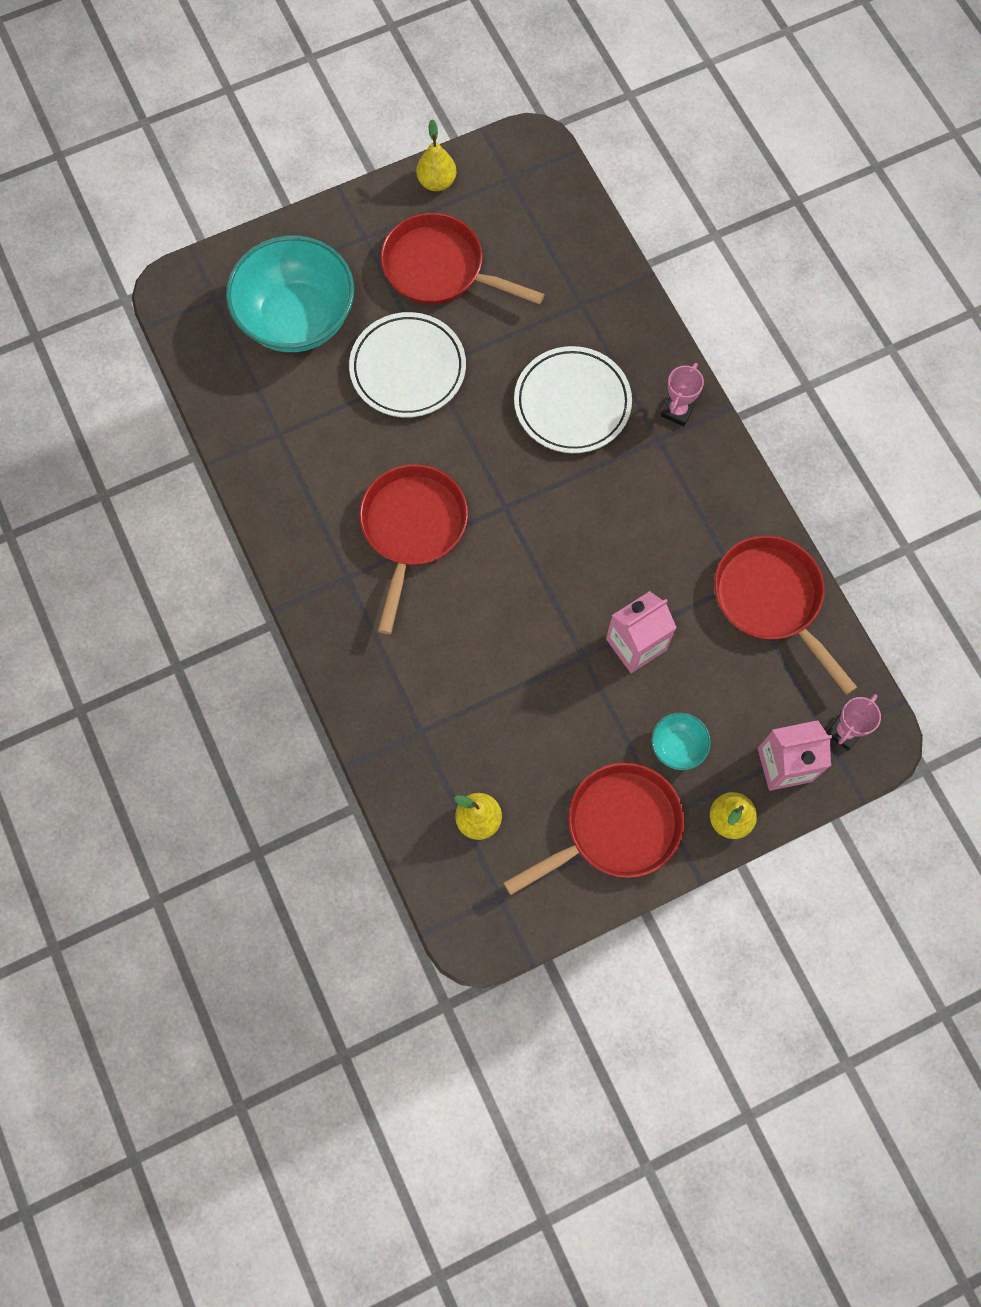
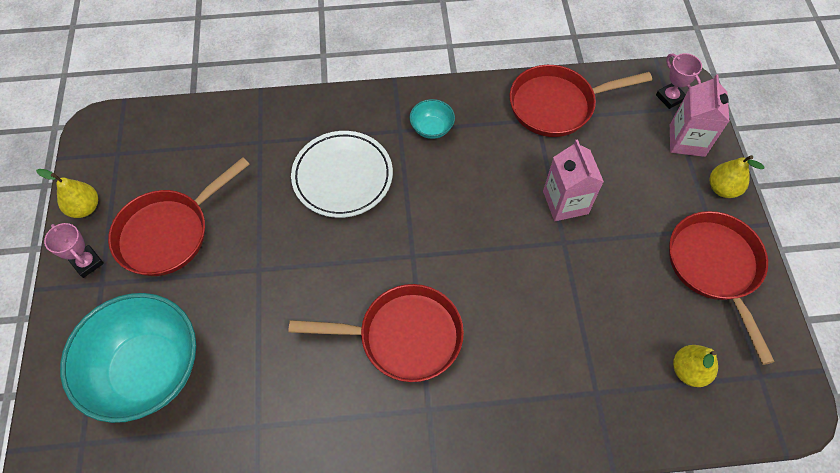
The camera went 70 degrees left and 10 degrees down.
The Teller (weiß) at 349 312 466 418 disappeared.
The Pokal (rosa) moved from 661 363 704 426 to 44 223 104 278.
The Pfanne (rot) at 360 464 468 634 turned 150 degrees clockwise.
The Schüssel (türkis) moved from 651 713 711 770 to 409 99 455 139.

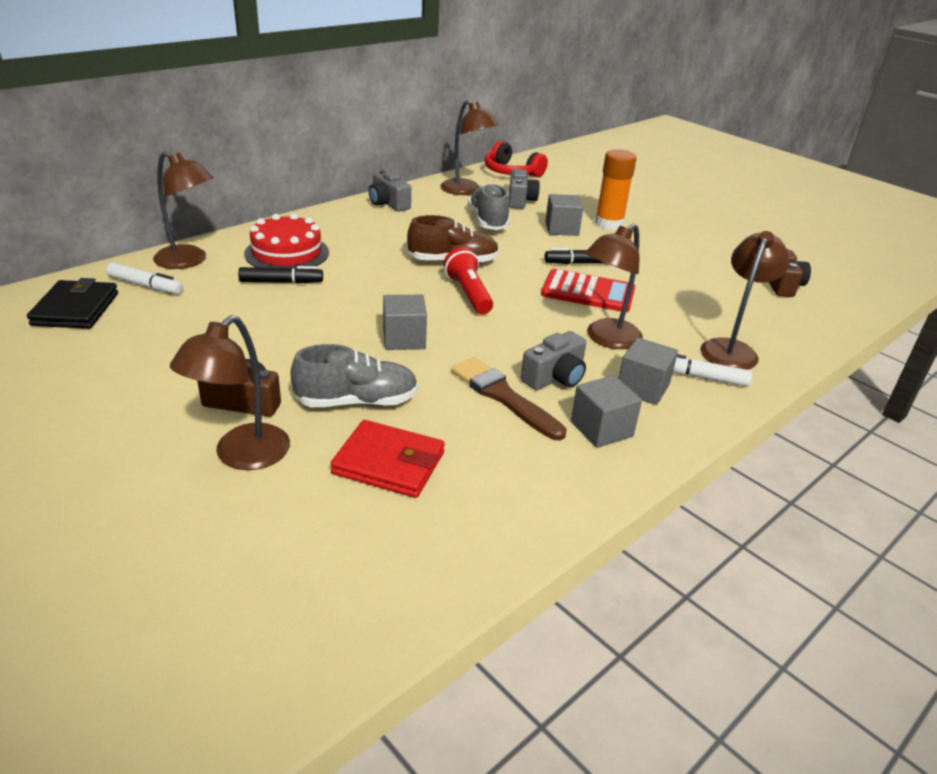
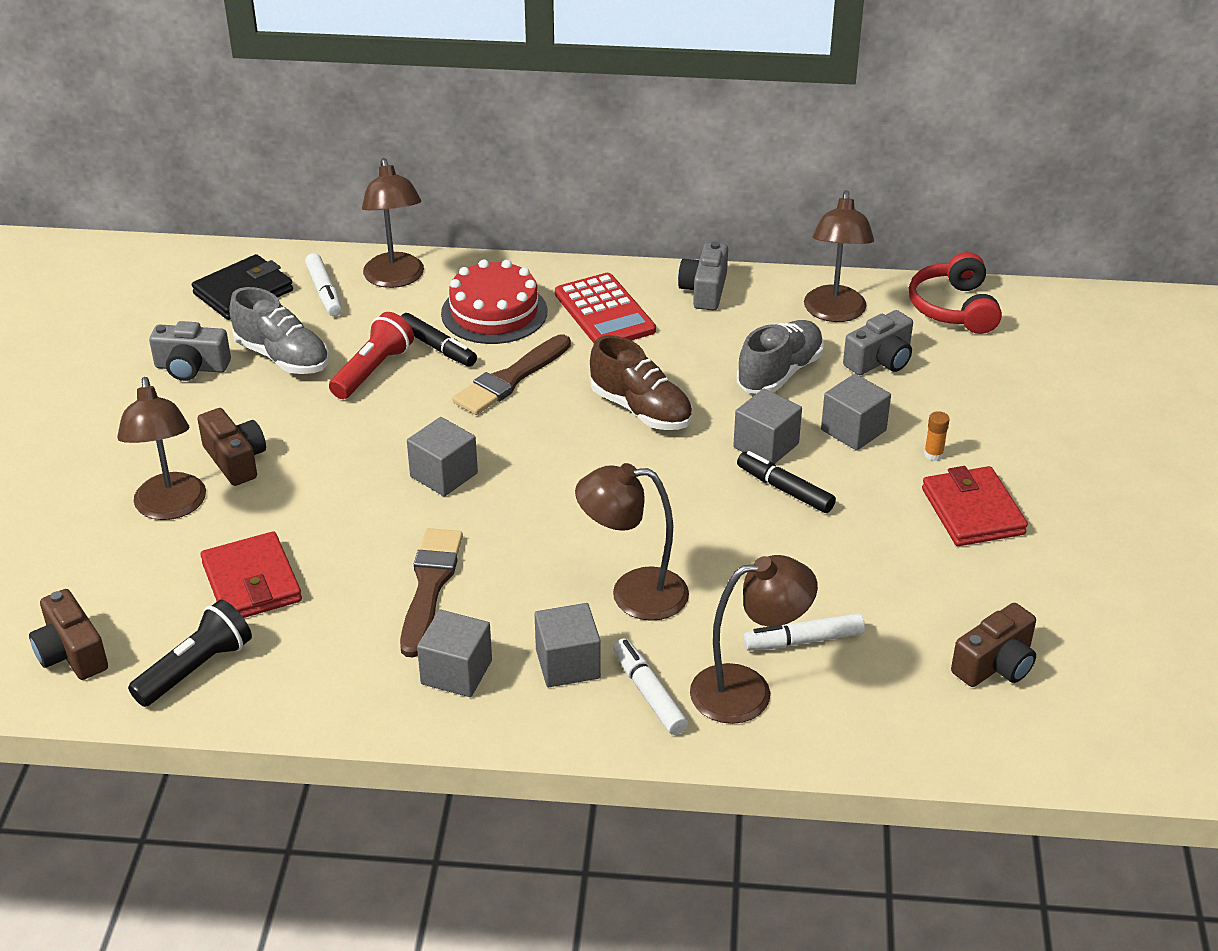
The camera went 50 degrees right and 5 degrees up.
The Klebestift (orange) at 595 149 636 230 changed to 0.42 times the size.
The Taschenlampe (rot) moved from 444 247 493 314 to 329 312 414 399.
The Taschenrechner (rot) moved from 541 269 635 312 to 555 273 656 343.
The Lampe (braun) at 170 315 290 470 turned 90 degrees counterclockwise.
The Kamera (grau) moved from 521 331 586 390 to 149 321 231 381.
The Schuh (grau) moved from 290 344 418 407 to 229 287 329 374.
The Pinsel (braun) at 452 334 571 415 appeared.
The Kubus (grau) at 733 389 802 464 appeared.
The Geldbörse (rot) at 922 466 1028 546 appeared.
The Kamera (braun) at 29 589 108 680 appeared.
The Taschenlampe (schwarz) at 128 599 252 707 appeared.
The Filzstift (weiß) at 743 613 865 651 appeared.

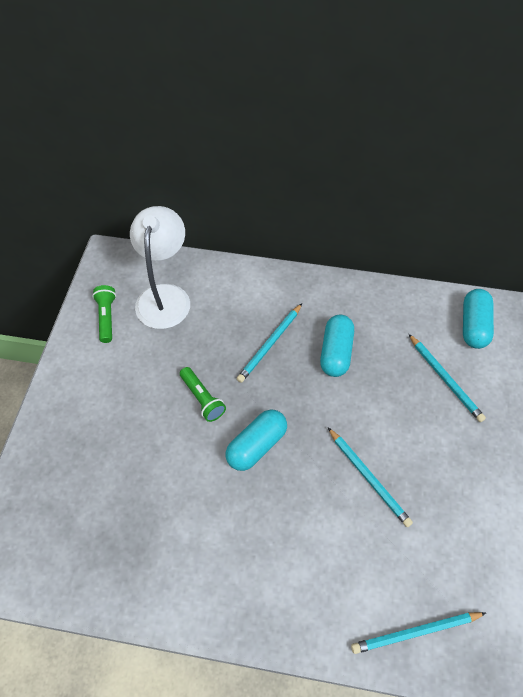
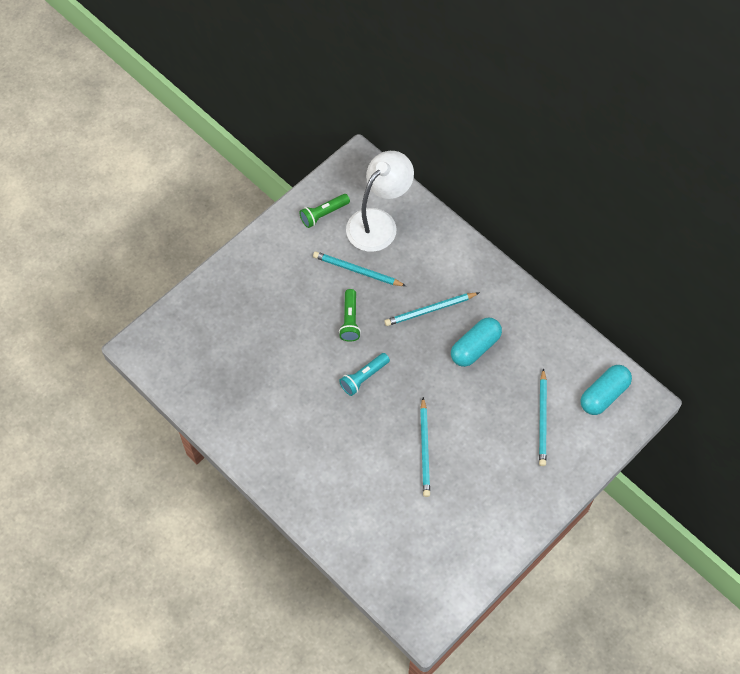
The camera went 35 degrees right and 5 degrees up.
The Taschenlampe (grün) at 92 285 116 343 turned 150 degrees counterclockwise.
The Kapsel (türkis) at 226 409 287 471 was replaced by the Taschenlampe (türkis) at 339 353 390 396.
The Bleistift (türkis) moved from 351 612 486 654 to 313 251 406 286.

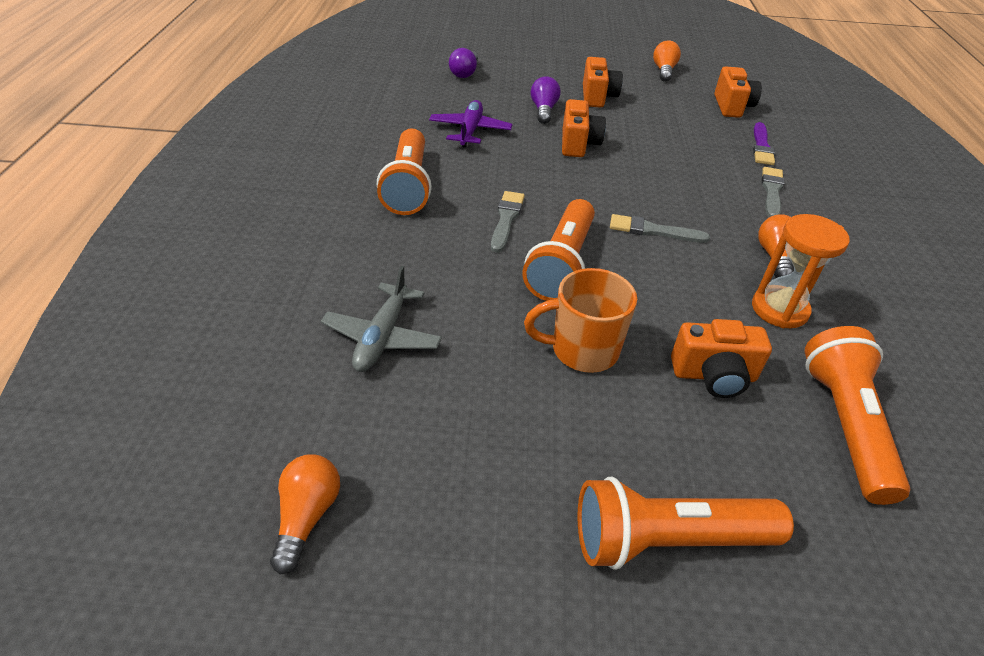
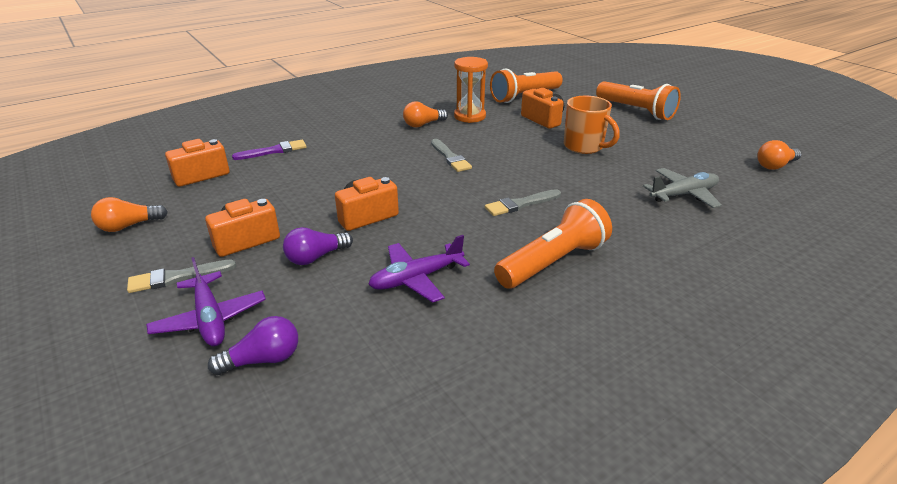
The camera went 125 degrees left and 10 degrees down.
The Pinsel (grau) moved from 762 167 785 217 to 127 260 236 293.
The Taschenlampe (orange) at 523 199 595 301 disappeared.
The Flugzeug (lila) at 146 257 266 346 appeared.

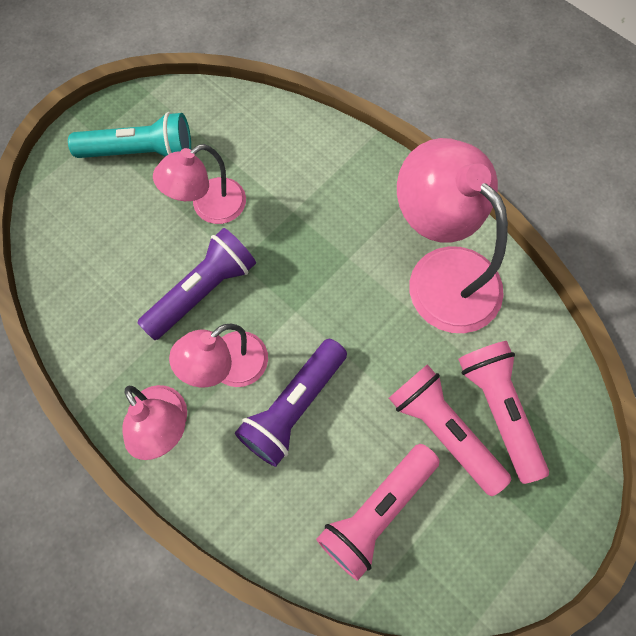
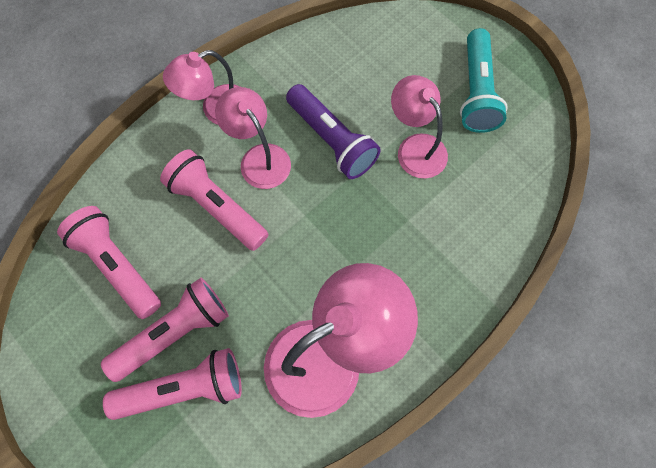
The camera went 95 degrees right and 0 degrees up.
The Taschenlampe (lila) at 235 339 347 467 became the Taschenlampe (rosa) at 160 149 268 251.

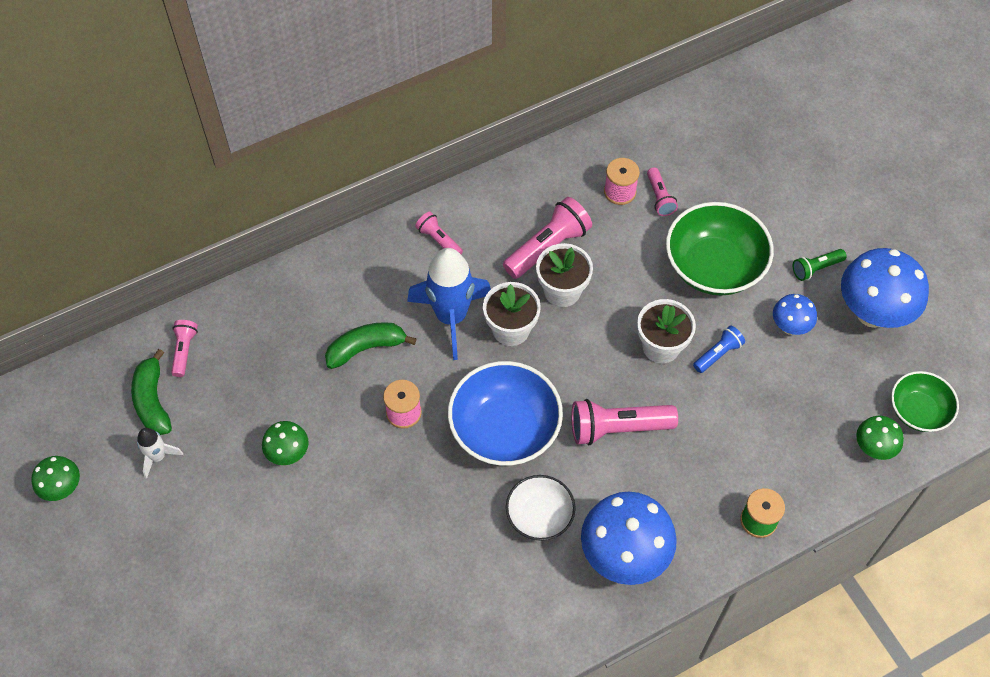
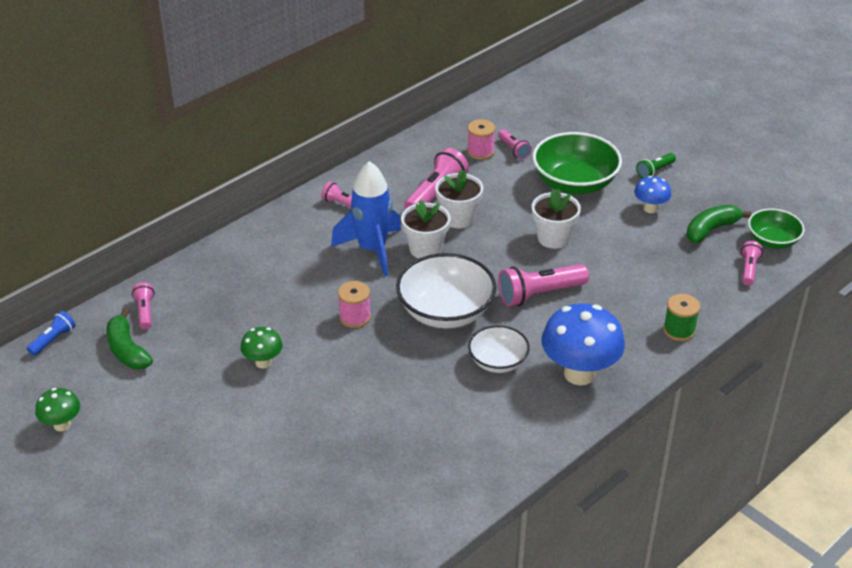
The camera went 15 degrees left and 20 degrees down.
The Pilz (blau) at 841 248 929 328 disappeared.
The Banane (grün) moved from 325 322 417 369 to 686 205 751 243.
The Taschenlampe (blau) moved from 693 326 745 373 to 27 311 75 356.
The Schüssel (blau) at 448 361 563 466 became the Schüssel (weiß) at 396 253 496 328.
The Pilz (grün) at 856 416 904 460 was replaced by the Taschenlampe (rosa) at 741 241 763 285.
The Rakete (weiß) at 137 428 183 479 disappeared.

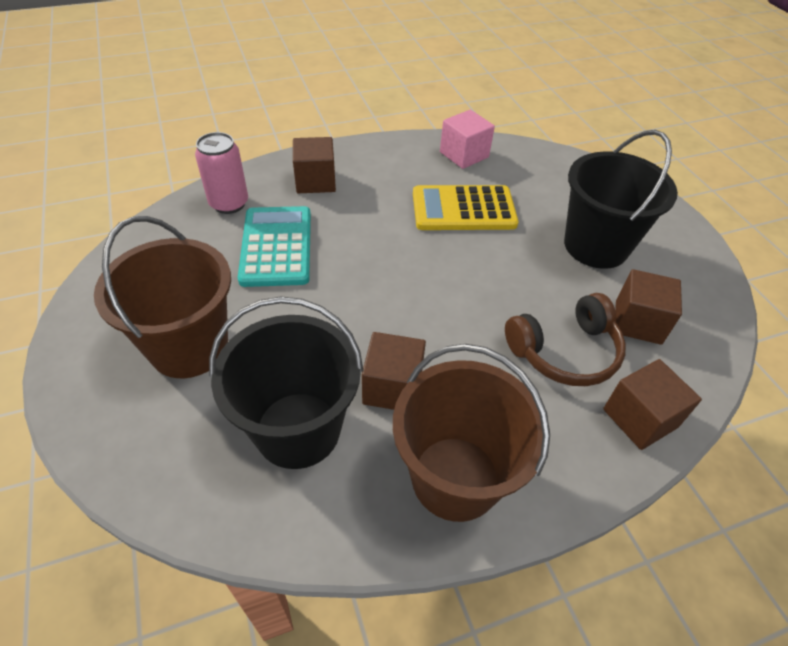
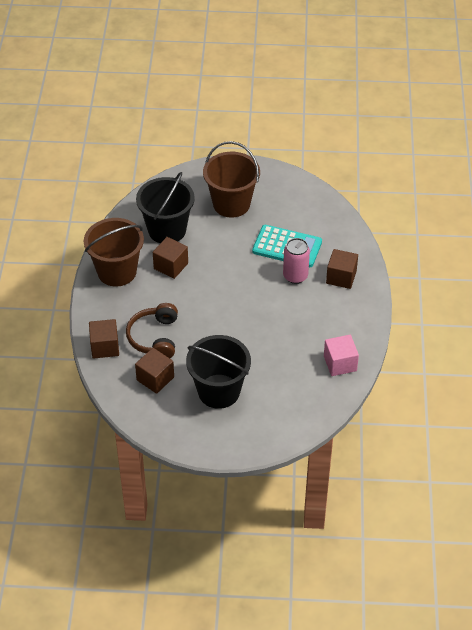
The camera went 115 degrees right and 0 degrees up.
The Dose (rosa) moved from 195 132 248 214 to 283 238 310 284.
The Taschenrechner (gelb) at 413 185 519 230 disappeared.

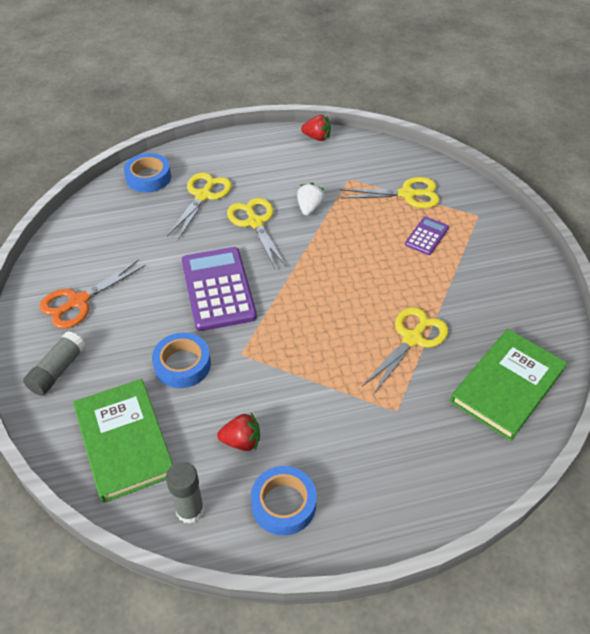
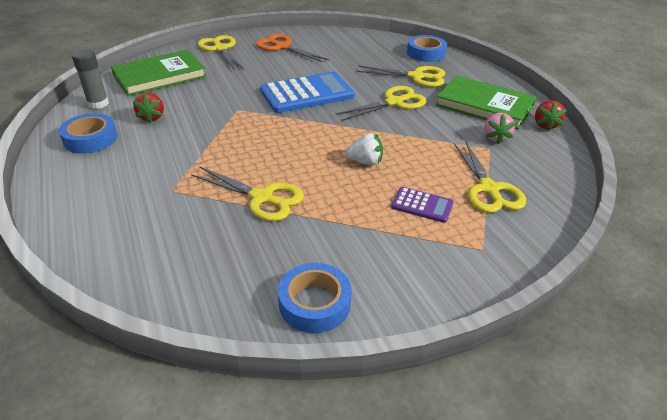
The camera went 80 degrees right and 10 degrees down.
The Erdbeere (weiß) moved from 297 183 325 216 to 345 133 383 166.
The Taschenrechner (lila) at 182 247 257 331 became the Taschenrechner (blau) at 260 72 355 113.
The Buch (grün) moved from 450 329 567 441 to 436 75 537 129.
The Klebestift (grau) at 23 331 86 396 was replaced by the Schere (gelb) at 198 35 244 70.
The Klebeband (blau) moved from 152 333 211 388 to 278 263 352 333.
The Erdbeere (rosa) at 484 113 516 144 appeared.

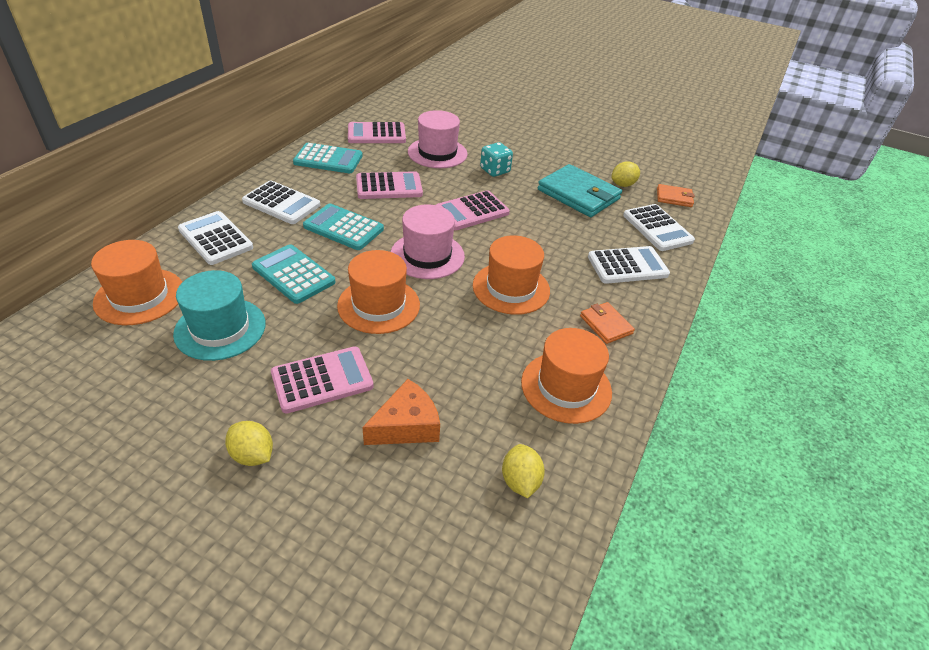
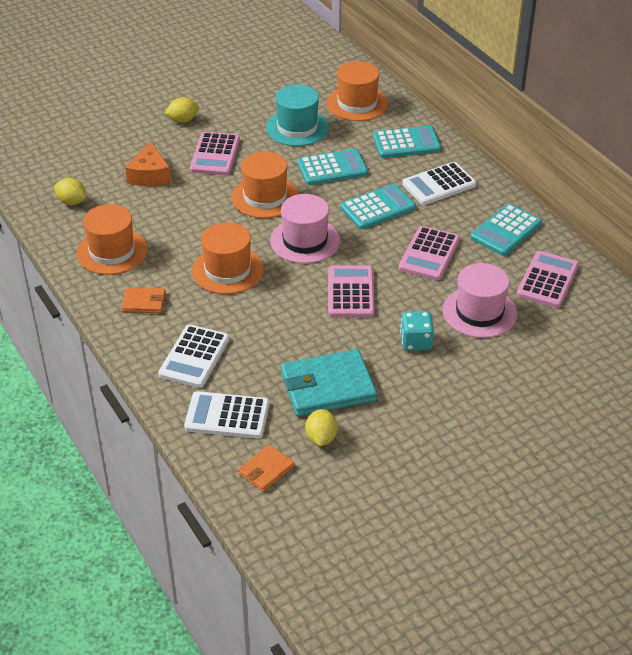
The camera went 125 degrees right and 0 degrees up.
The Taschenrechner (weiß) at 178 211 253 265 became the Taschenrechner (türkis) at 373 125 441 158.

